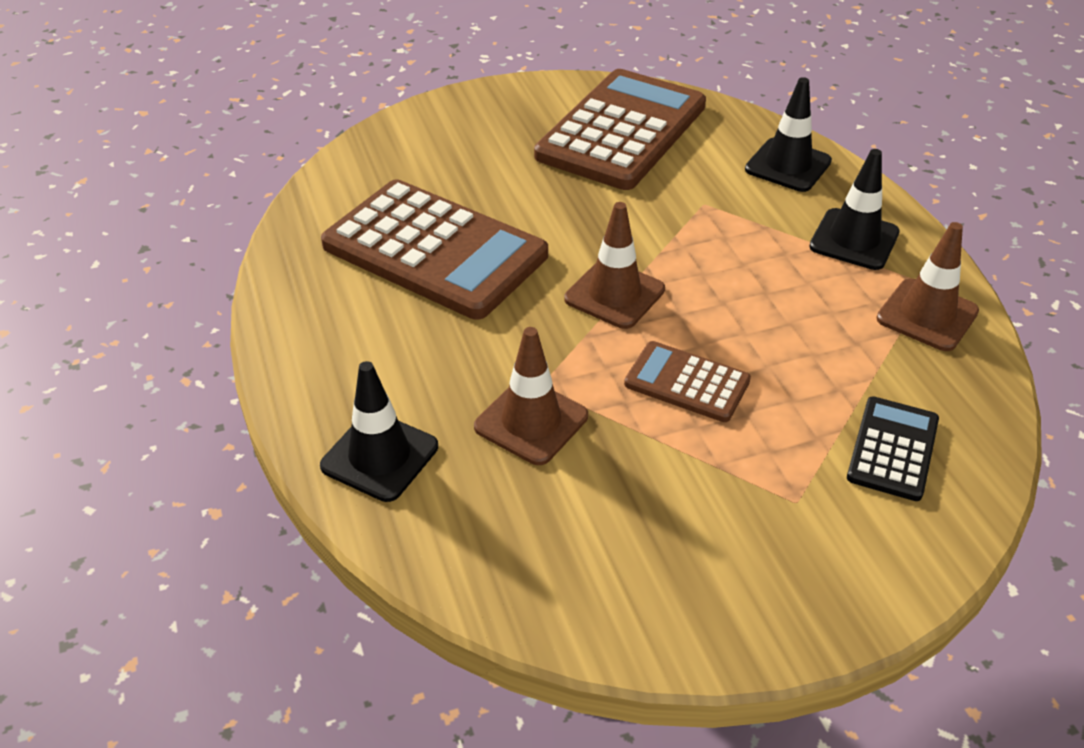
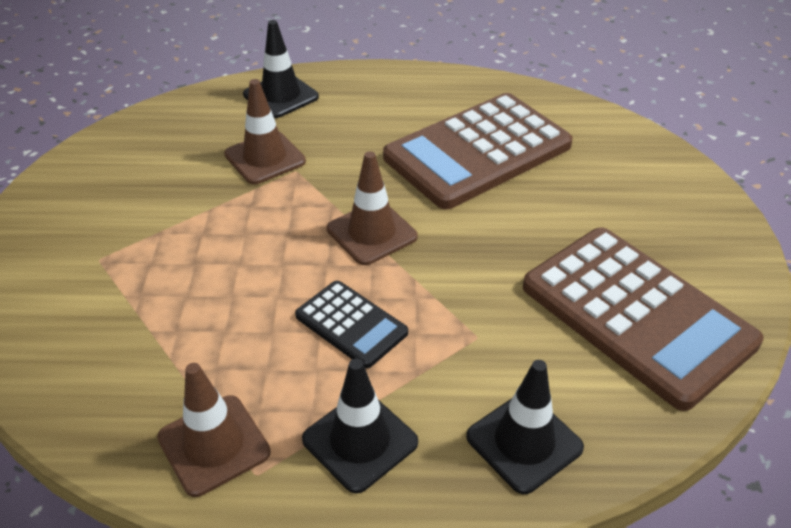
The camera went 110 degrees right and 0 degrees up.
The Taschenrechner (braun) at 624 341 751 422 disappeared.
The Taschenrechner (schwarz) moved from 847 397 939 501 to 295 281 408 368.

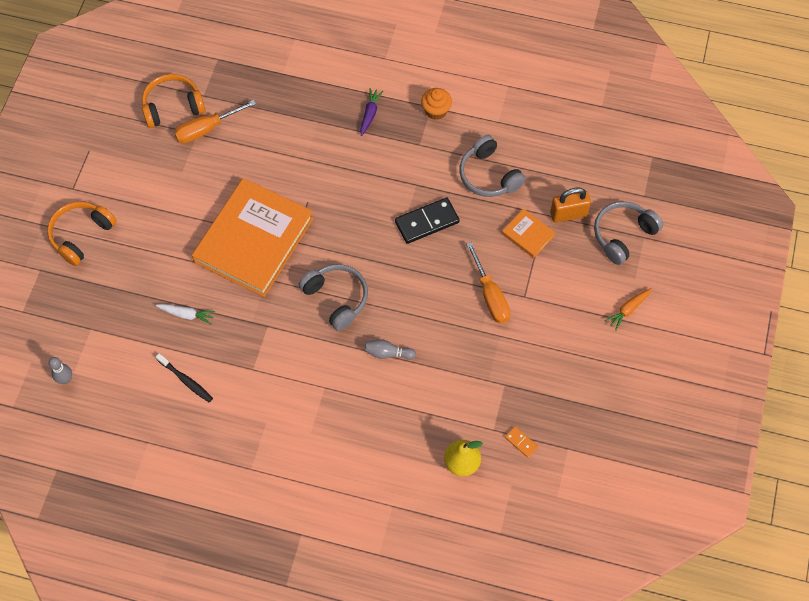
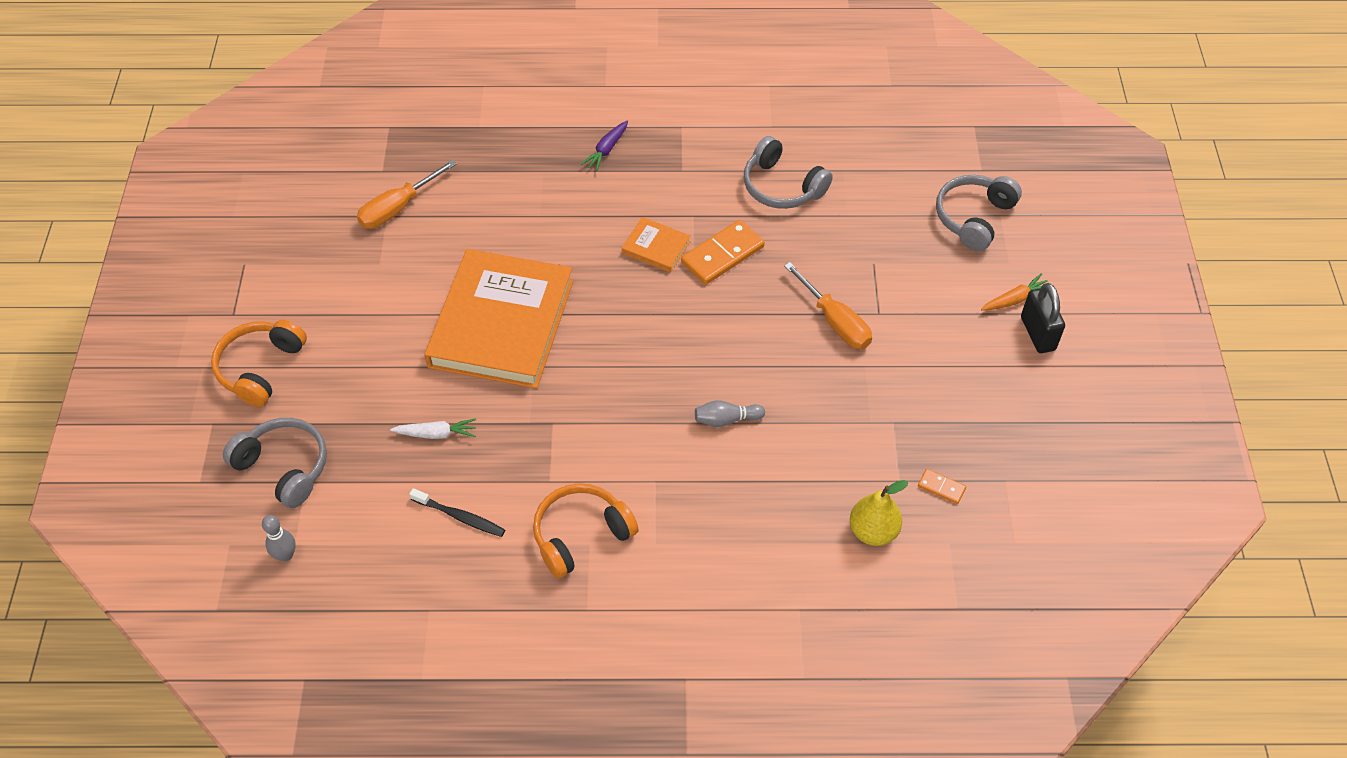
The camera went 15 degrees left and 10 degrees down.
The Kopfhörer (orange) moved from 142 74 205 128 to 533 483 639 578.
The Karotte (lila) at 360 88 383 136 turned 150 degrees counterclockwise.
The Muffin (orange) at 421 88 452 120 disappeared.
The Vorhängeschloss (orange) at 550 187 591 223 disappeared.
The Dominostein (schwarz) at 395 197 459 244 became the Dominostein (orange) at 681 220 765 285.
The Buch (orange) moved from 502 208 556 258 to 622 217 691 273.
The Kopfhörer (grau) moved from 299 264 368 331 to 223 418 327 508.
The Karotte (orange) at 605 288 652 330 turned 150 degrees counterclockwise.
The Vorhängeschloss (schwarz) at 1021 283 1065 353 appeared.

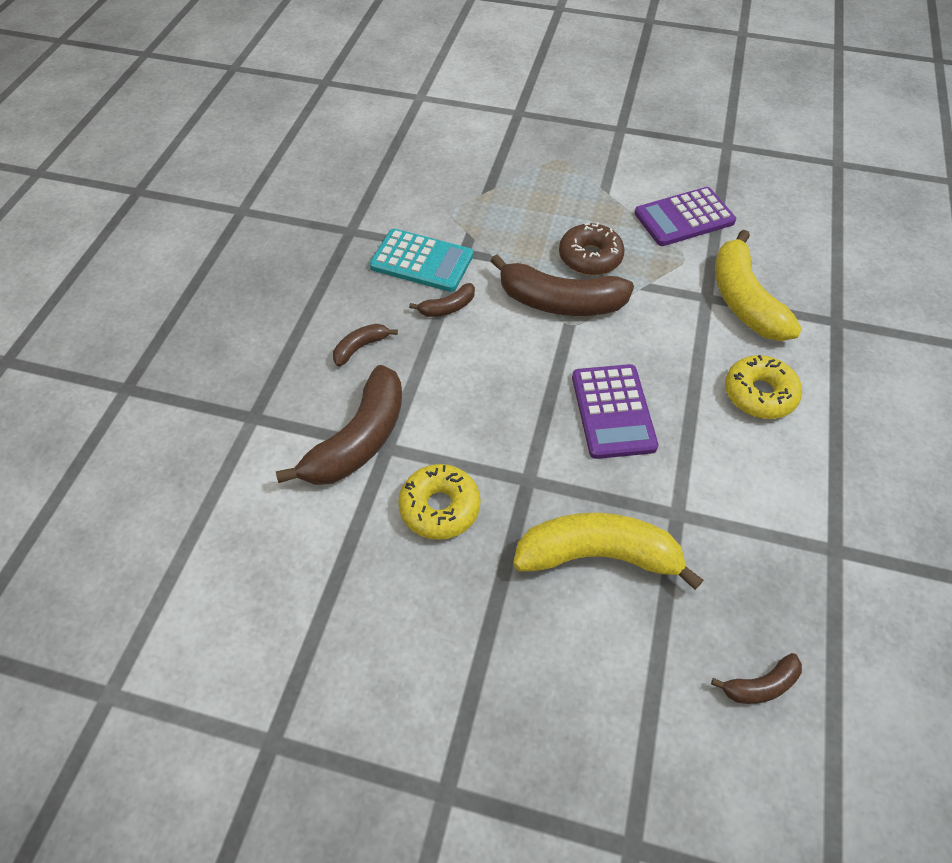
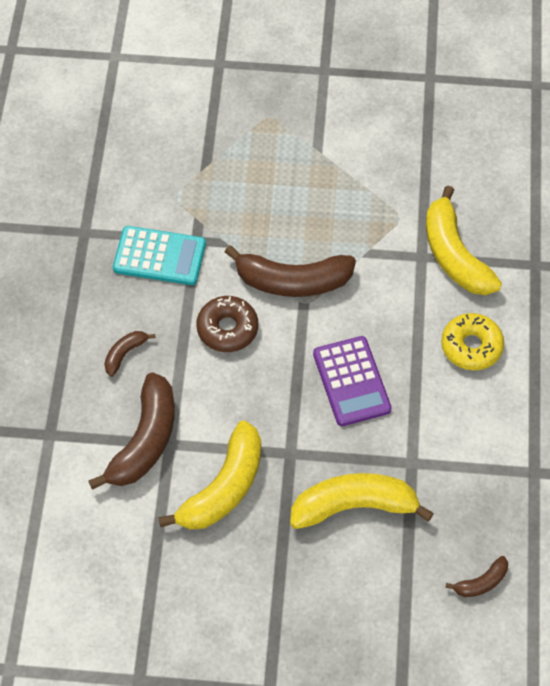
The camera went 10 degrees left and 5 degrees up.
The Taschenrechner (lila) at 635 187 736 246 disappeared.
The Donut (braun) moved from 559 223 625 275 to 196 296 258 352.
The Banane (braun) at 409 283 475 317 disappeared.
The Donut (gelb) at 398 464 480 540 was replaced by the Banane (gelb) at 158 421 261 530.

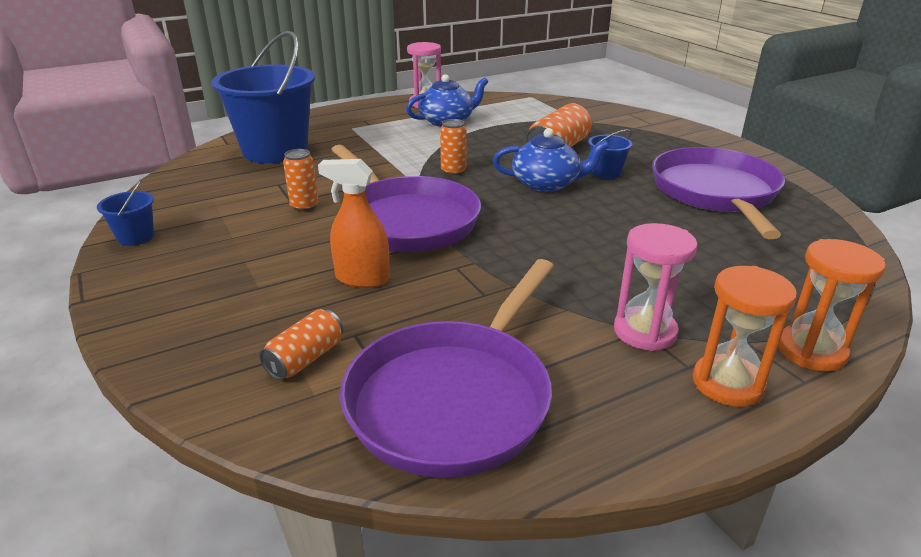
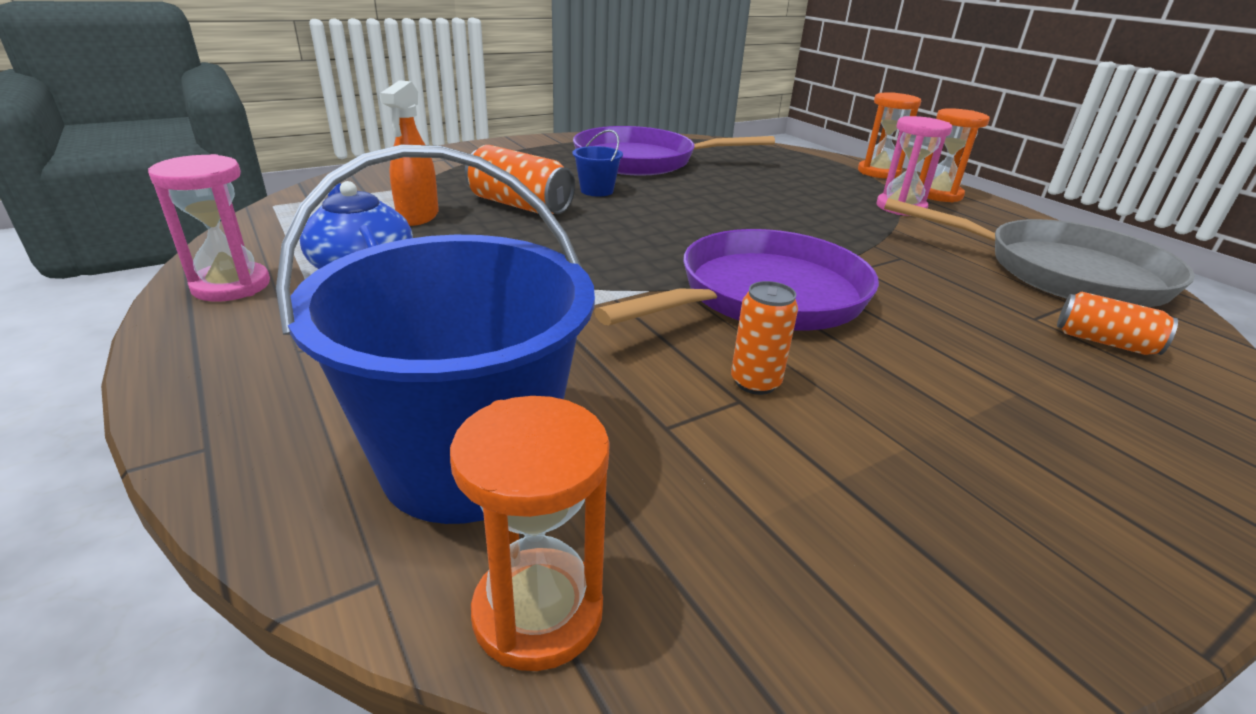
The camera went 95 degrees left and 0 degrees up.
The Dose (orange) at 440 119 467 176 disappeared.
The Teekanne (blau) at 493 128 609 192 disappeared.
The Sprühflasche (orange) moved from 318 159 390 288 to 380 80 439 226.
The Eimer (blau) at 97 179 154 246 disappeared.
The Pfanne (lila) at 340 259 554 478 became the Pfanne (grau) at 884 198 1195 307.
The Sanduhr (orange) at 450 396 610 671 appeared.

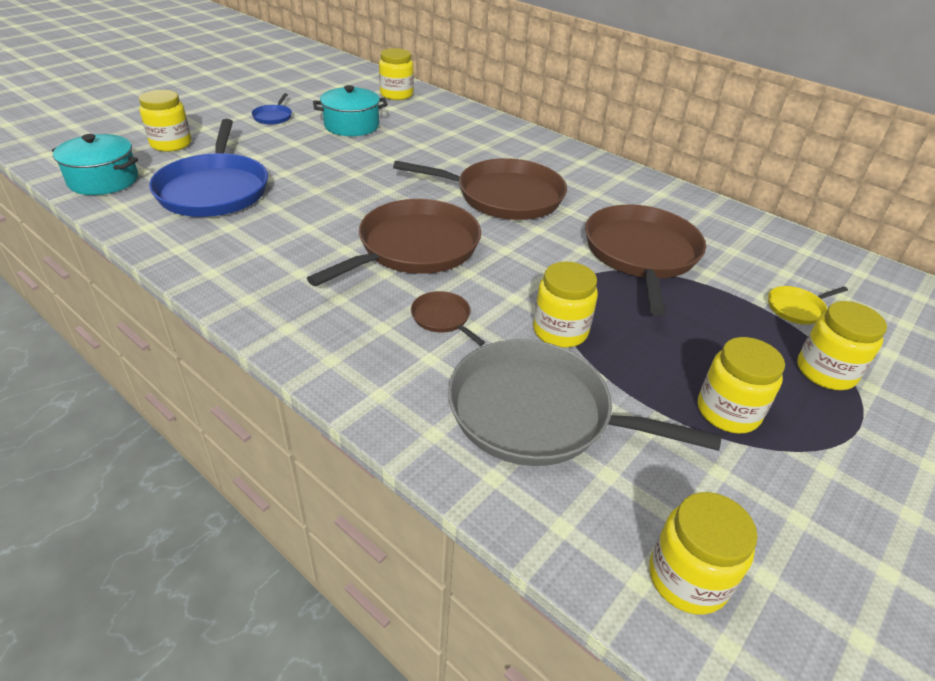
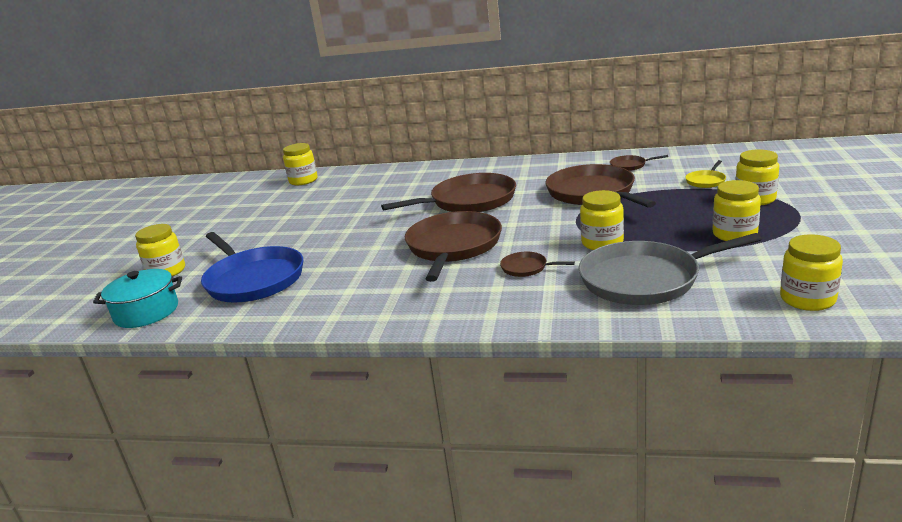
The camera went 25 degrees left and 15 degrees down.
The Kochtopf (türkis) at 313 85 388 136 disappeared.
The Pfanne (blau) at 251 93 292 124 disappeared.
The Pfanne (braun) at 610 155 668 171 appeared.

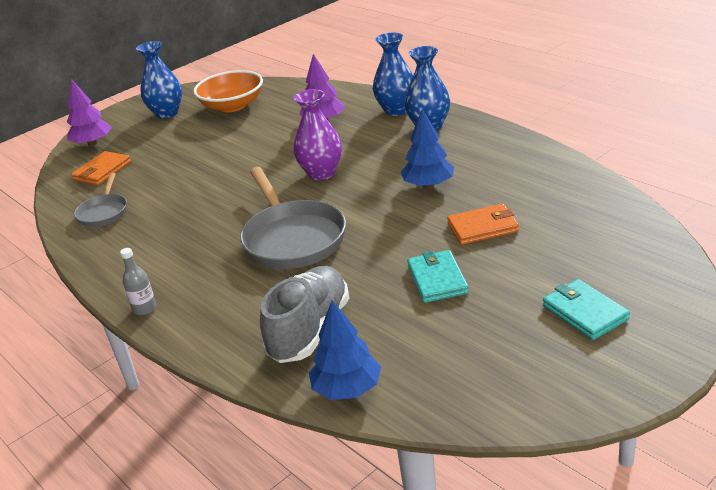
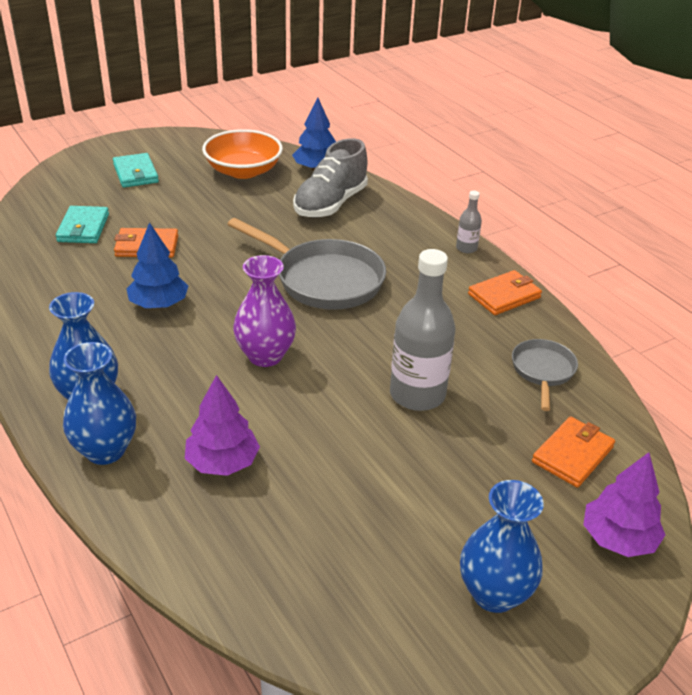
The camera went 175 degrees left and 5 degrees up.
The Schüssel (orange) moved from 193 70 263 112 to 202 129 283 179.
The Pfanne (grau) at 240 167 346 269 turned 135 degrees clockwise.
The Geldbörse (türkis) moved from 407 250 469 303 to 56 206 109 243.
The Flasche (grau) at 390 249 455 411 appeared.
The Geldbörse (orange) at 468 270 542 315 appeared.

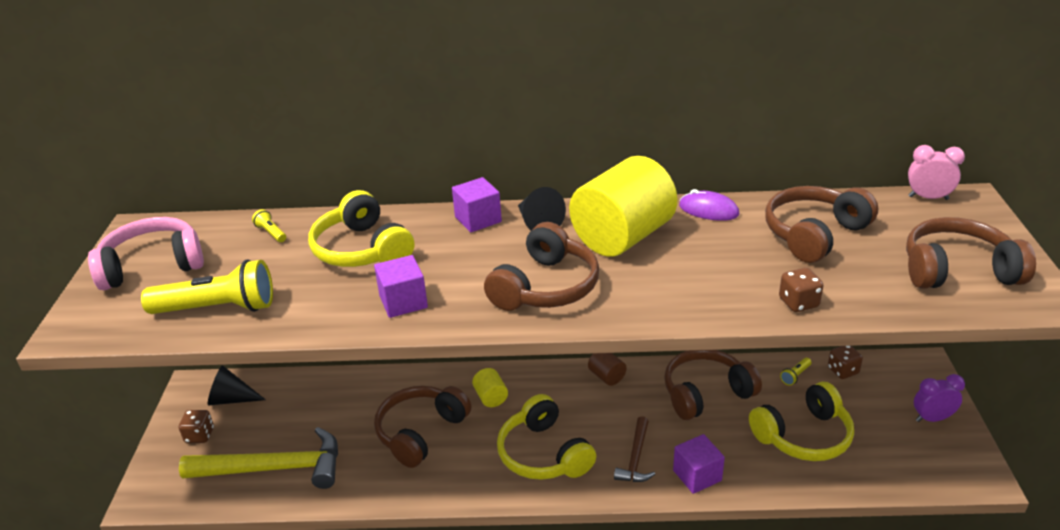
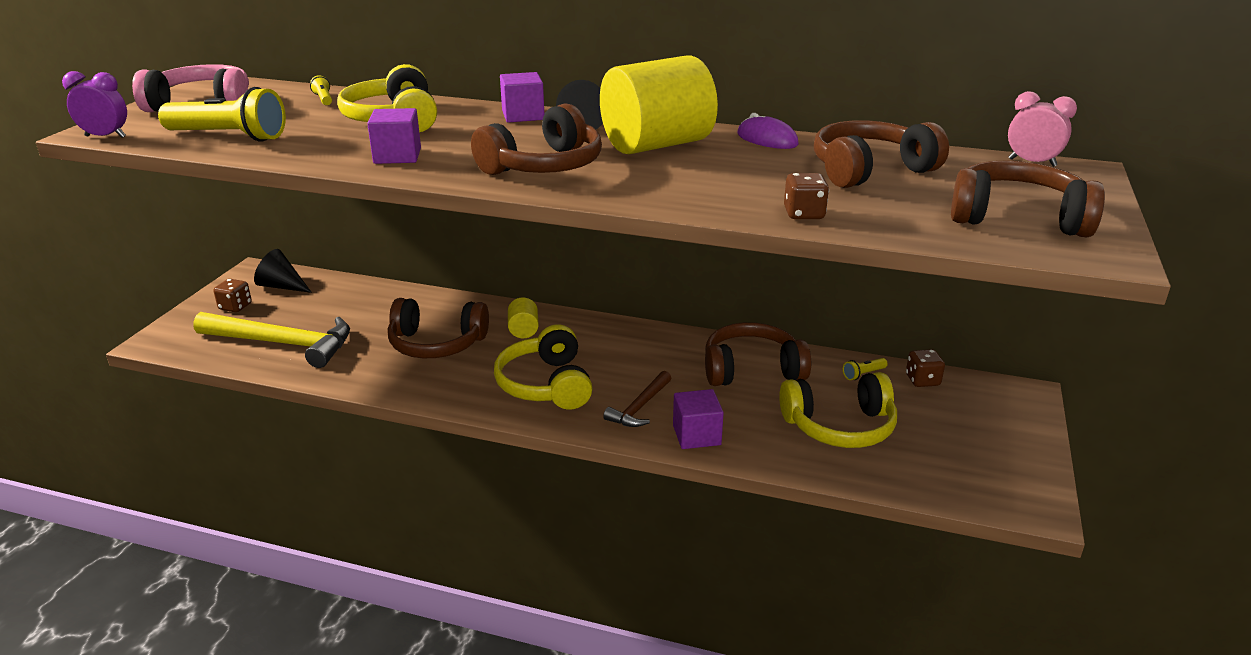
The camera went 15 degrees right and 5 degrees down.
The Vollzylinder (braun) at 588 353 627 386 disappeared.
The Wecker (lila) moved from 914 374 965 422 to 62 71 127 138.
The Kopfhörer (braun) at 374 386 471 468 turned 135 degrees counterclockwise.

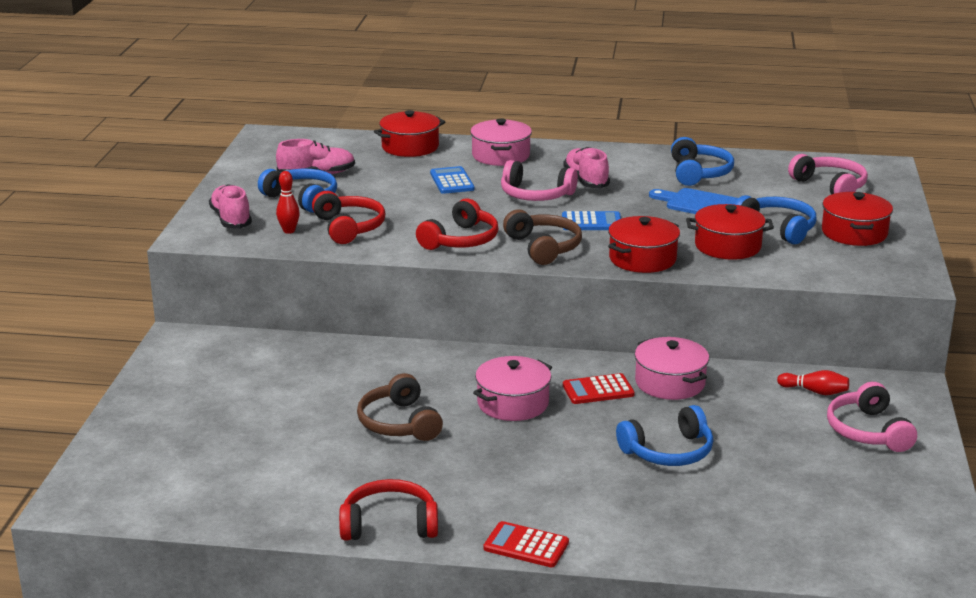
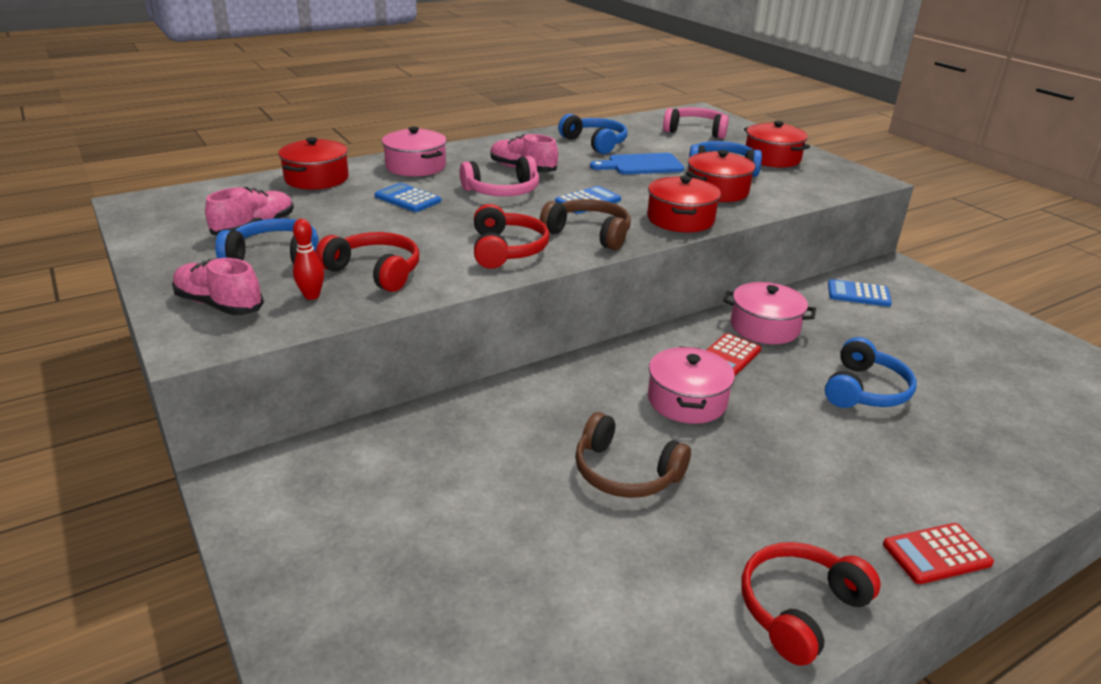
The camera went 40 degrees left and 5 degrees up.
The Bowlingkegel (rot) at 777 370 849 395 was replaced by the Taschenrechner (blau) at 828 279 892 307.
The Kopfhörer (rosa) at 827 382 917 452 disappeared.

